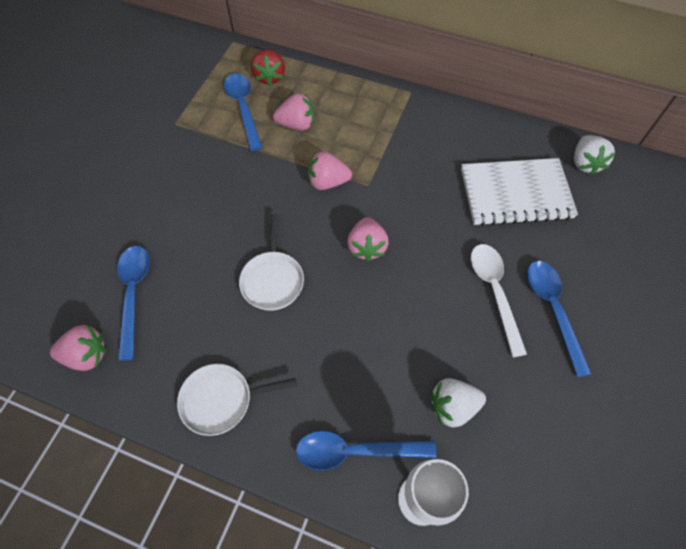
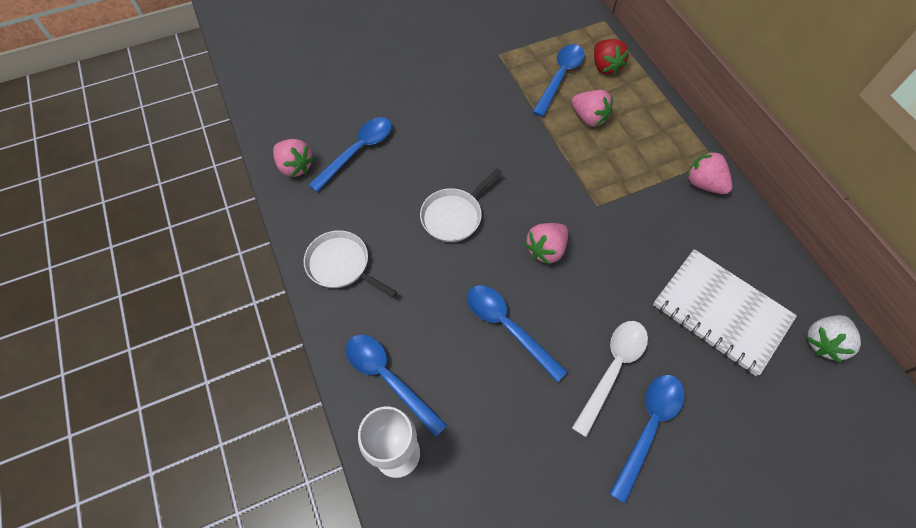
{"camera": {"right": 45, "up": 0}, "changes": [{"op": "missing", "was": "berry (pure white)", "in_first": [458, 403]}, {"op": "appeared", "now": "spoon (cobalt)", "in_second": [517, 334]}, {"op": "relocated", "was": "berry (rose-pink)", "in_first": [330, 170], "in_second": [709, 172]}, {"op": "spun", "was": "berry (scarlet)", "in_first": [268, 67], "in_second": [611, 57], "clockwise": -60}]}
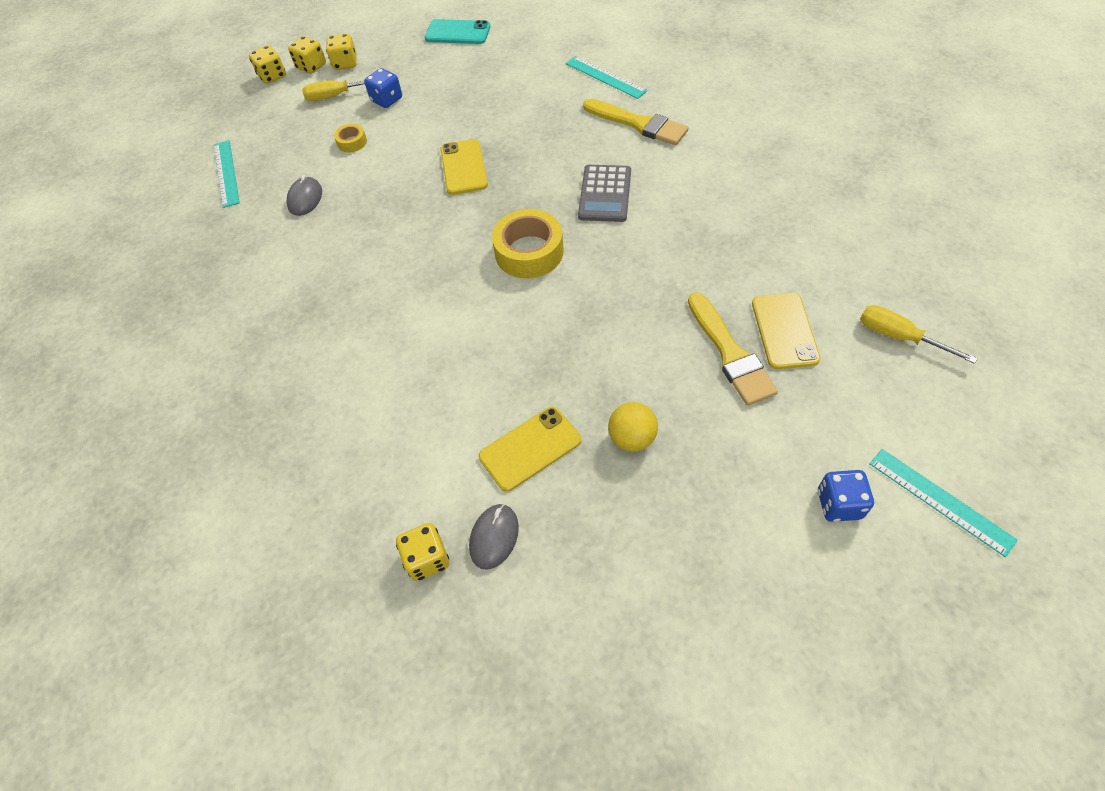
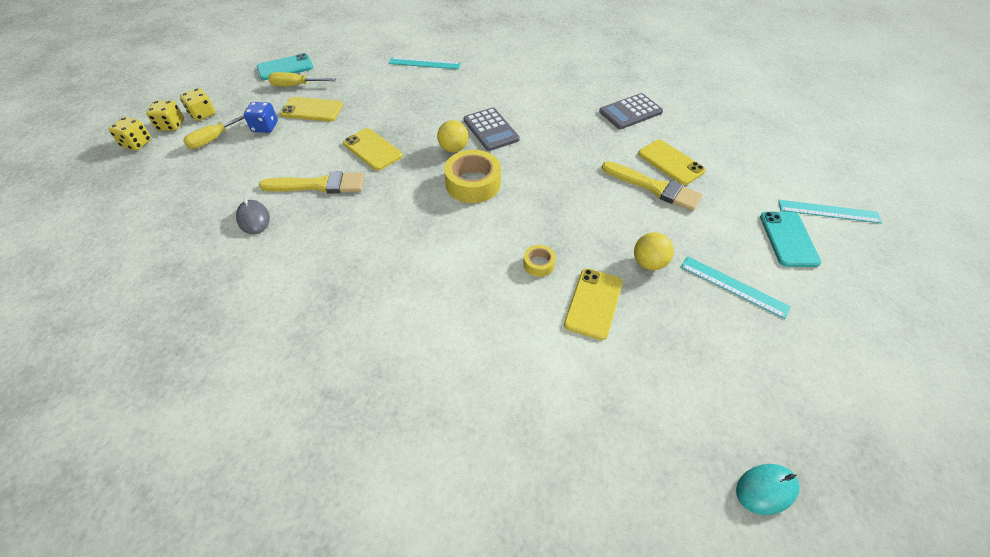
{"camera": {"right": -40, "up": -5}, "changes": [{"op": "missing", "was": "game die (golden)", "in_first": [422, 552]}, {"op": "missing", "was": "PC mouse (gray)", "in_first": [494, 537]}, {"op": "appeared", "now": "mobile phone (golden)", "in_second": [311, 109]}, {"op": "appeared", "now": "play ball (golden)", "in_second": [452, 136]}, {"op": "appeared", "now": "adding machine (gray)", "in_second": [631, 111]}, {"op": "appeared", "now": "PC mouse (turquoise)", "in_second": [768, 489]}, {"op": "relocated", "was": "measuring stick (turquoise)", "in_first": [227, 174], "in_second": [736, 287]}, {"op": "relocated", "was": "roll of tape (golden)", "in_first": [350, 138], "in_second": [539, 261]}, {"op": "relocated", "was": "brush (golden)", "in_first": [635, 122], "in_second": [311, 182]}, {"op": "relocated", "was": "screwdriver (golden)", "in_first": [918, 334], "in_second": [302, 79]}, {"op": "exchanged", "was": "game die (cobalt)", "now": "mobile phone (turquoise)", "in_first": [846, 496], "in_second": [790, 239]}]}
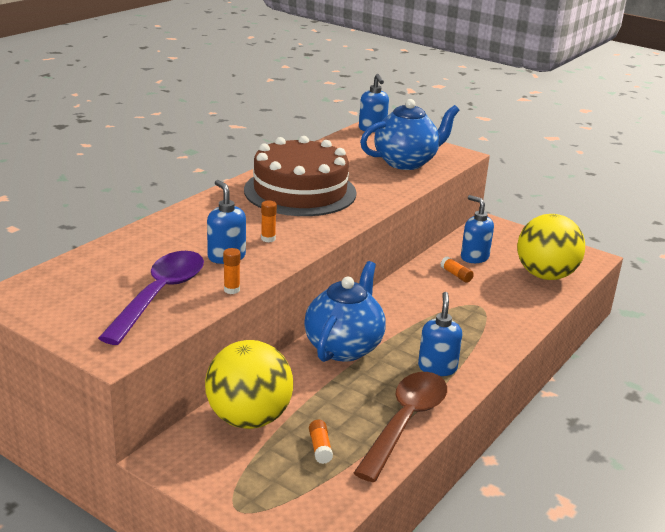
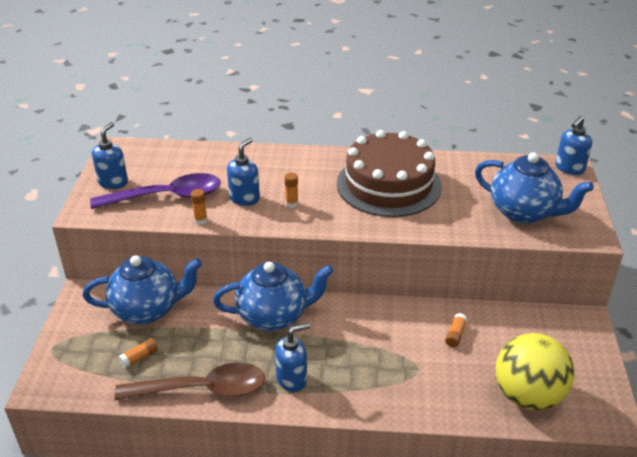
{"camera": {"right": 60, "up": 10}, "changes": [{"op": "relocated", "was": "soap dispenser (cobalt)", "in_first": [477, 229], "in_second": [110, 155]}, {"op": "exchanged", "was": "play ball (golden)", "now": "teapot (cobalt)", "in_first": [249, 384], "in_second": [142, 289]}]}
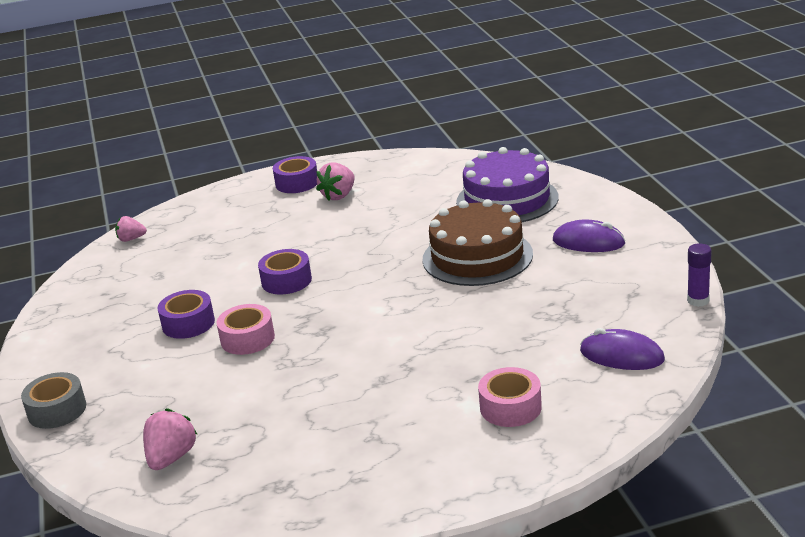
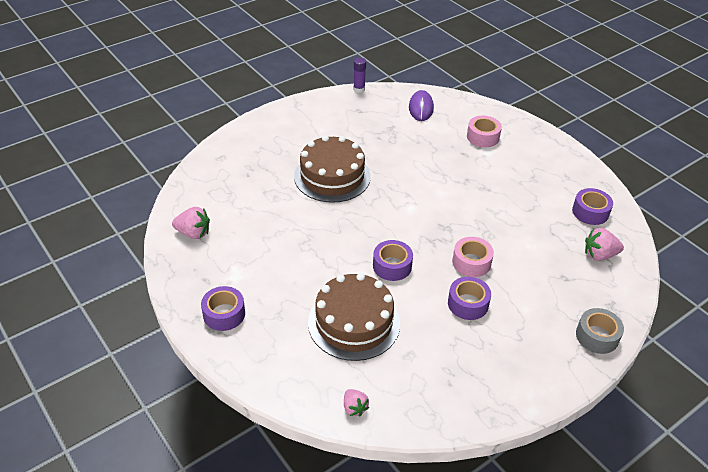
{"camera": {"right": -115, "up": 15}, "changes": [{"op": "missing", "was": "cake (violet)", "in_first": [507, 184]}, {"op": "missing", "was": "PC mouse (violet)", "in_first": [589, 236]}, {"op": "appeared", "now": "cake (russet)", "in_second": [354, 317]}, {"op": "appeared", "now": "roll of tape (violet)", "in_second": [592, 206]}, {"op": "relocated", "was": "berry (rose-pink)", "in_first": [335, 181], "in_second": [191, 223]}]}
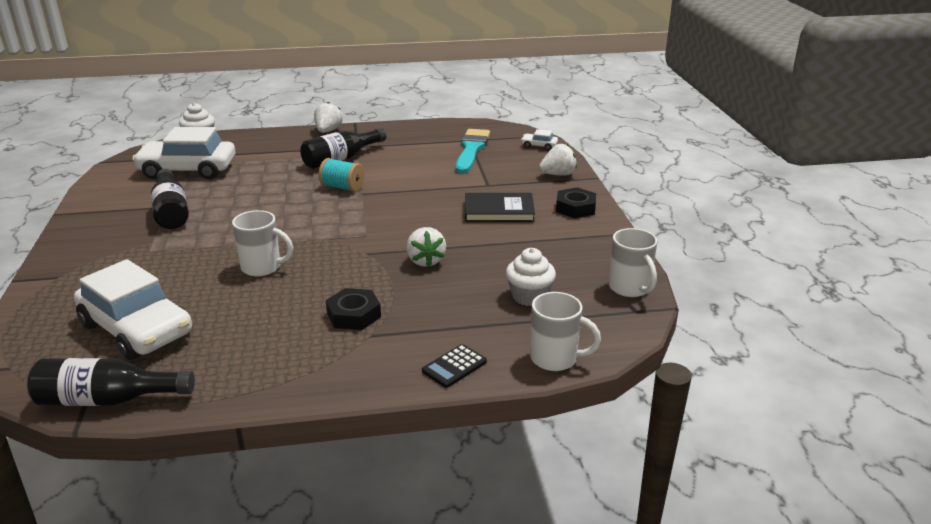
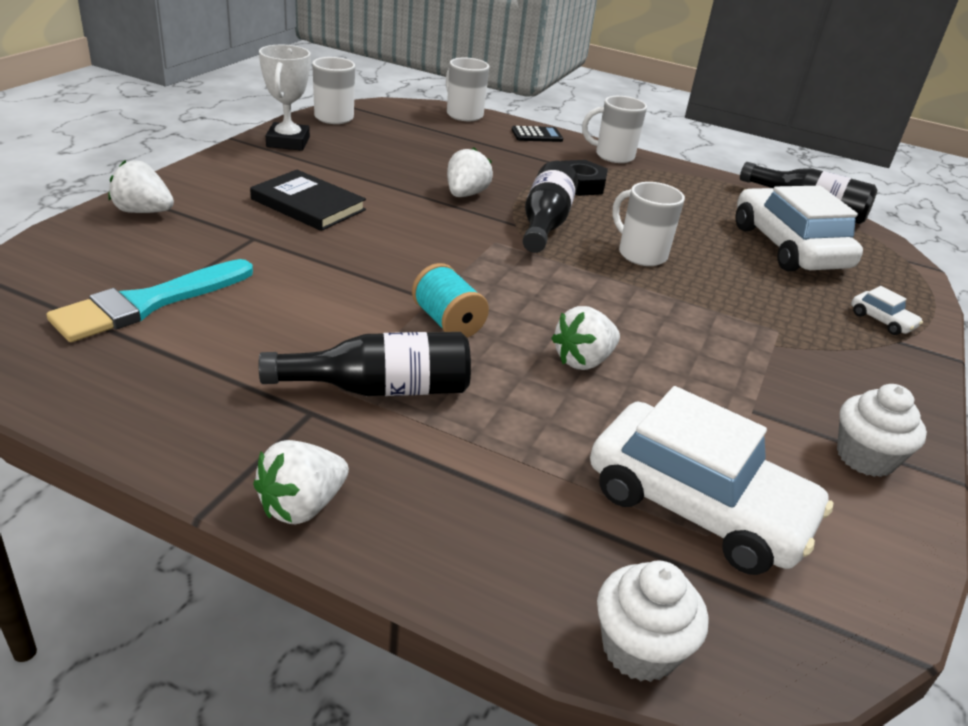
{"camera": {"right": -150, "up": 5}, "changes": [{"op": "missing", "was": "nut (black)", "in_first": [576, 202]}, {"op": "appeared", "now": "prize cup (pure white)", "in_second": [285, 98]}, {"op": "appeared", "now": "berry (pure white)", "in_second": [585, 338]}, {"op": "appeared", "now": "coffee mug (pure white)", "in_second": [614, 129]}, {"op": "relocated", "was": "bottle (black)", "in_first": [170, 199], "in_second": [550, 207]}, {"op": "relocated", "was": "cupcake (pure white)", "in_first": [531, 277], "in_second": [882, 430]}, {"op": "relocated", "was": "automobile (pure white)", "in_first": [539, 139], "in_second": [887, 310]}]}
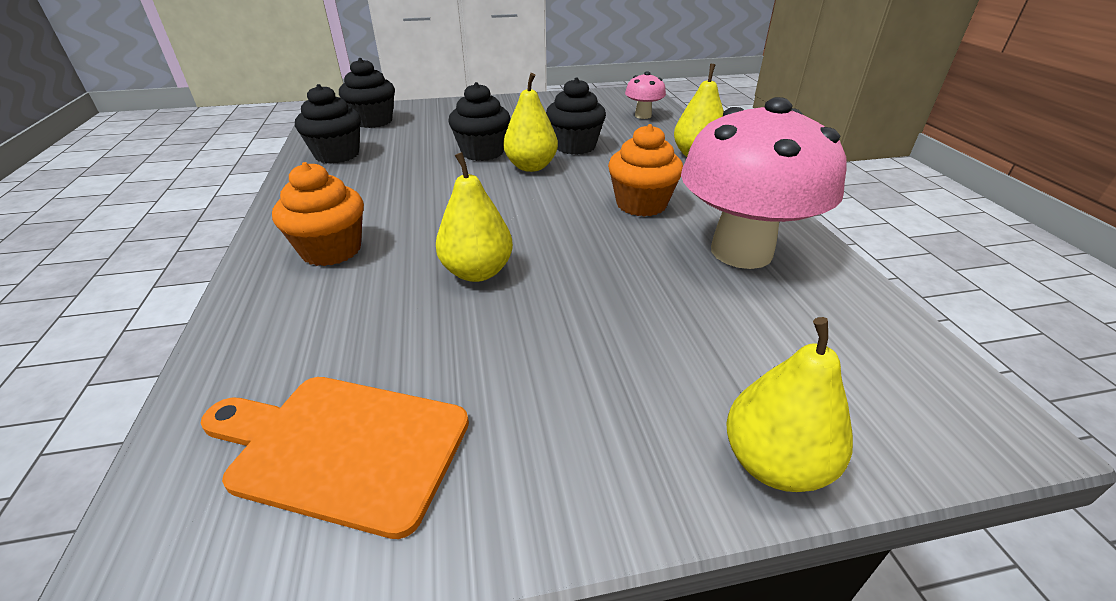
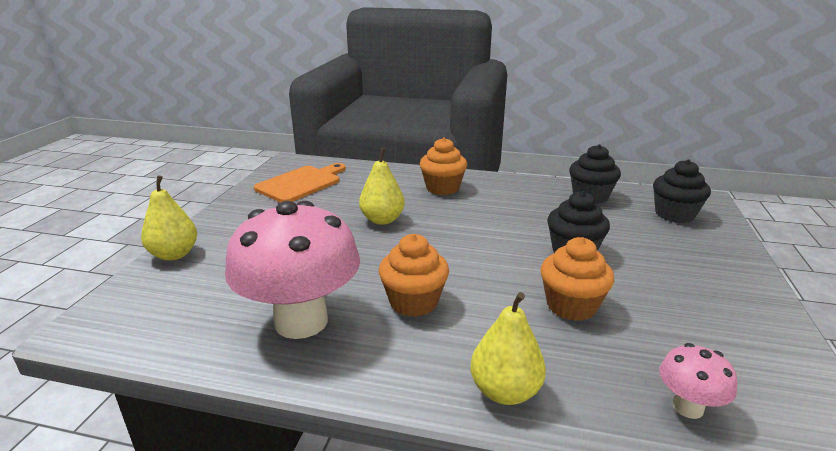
{"camera": {"right": 115, "up": -10}, "changes": [{"op": "missing", "was": "pear (golden)", "in_first": [530, 122]}, {"op": "colour", "was": "cupcake (black)", "now": "cupcake (orange-coloured)", "in_first": [576, 116], "in_second": [577, 279]}]}
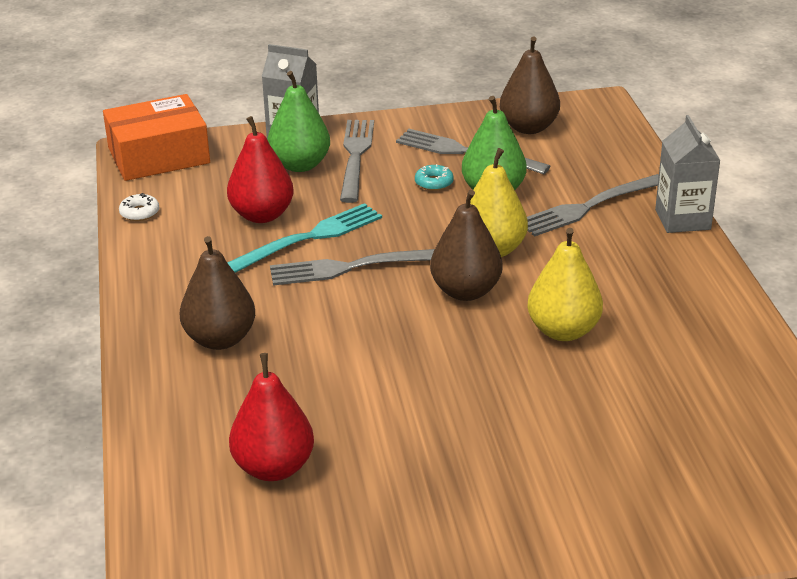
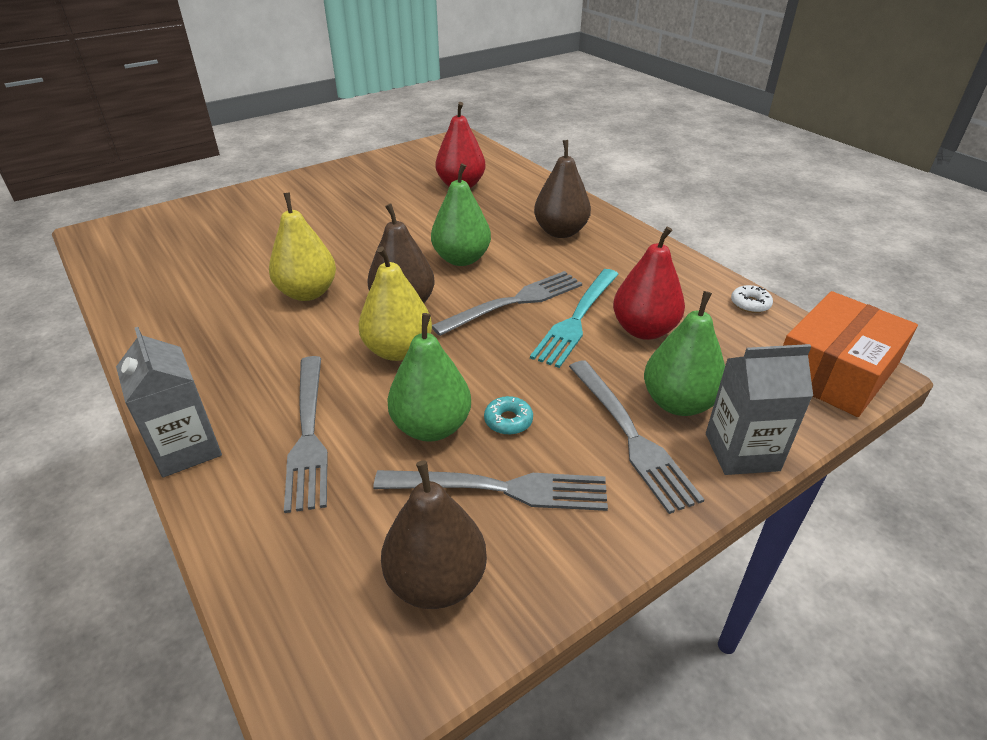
{"camera": {"right": 155, "up": 5}, "changes": [{"op": "appeared", "now": "pear (green)", "in_second": [461, 214]}, {"op": "spun", "was": "fork (gray)", "in_first": [593, 205], "in_second": [306, 434], "clockwise": 135}]}
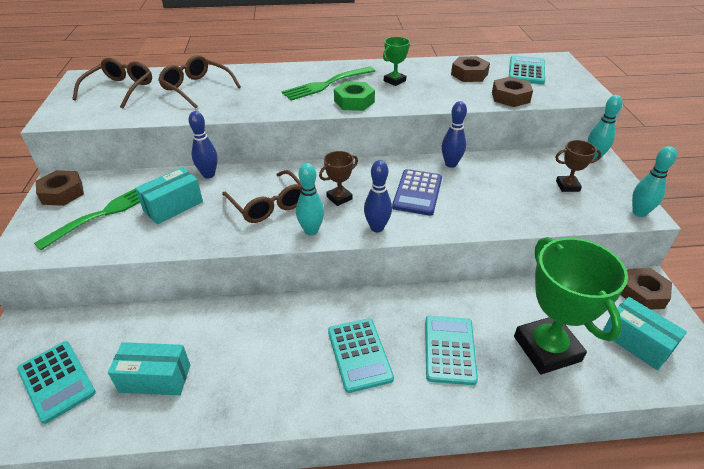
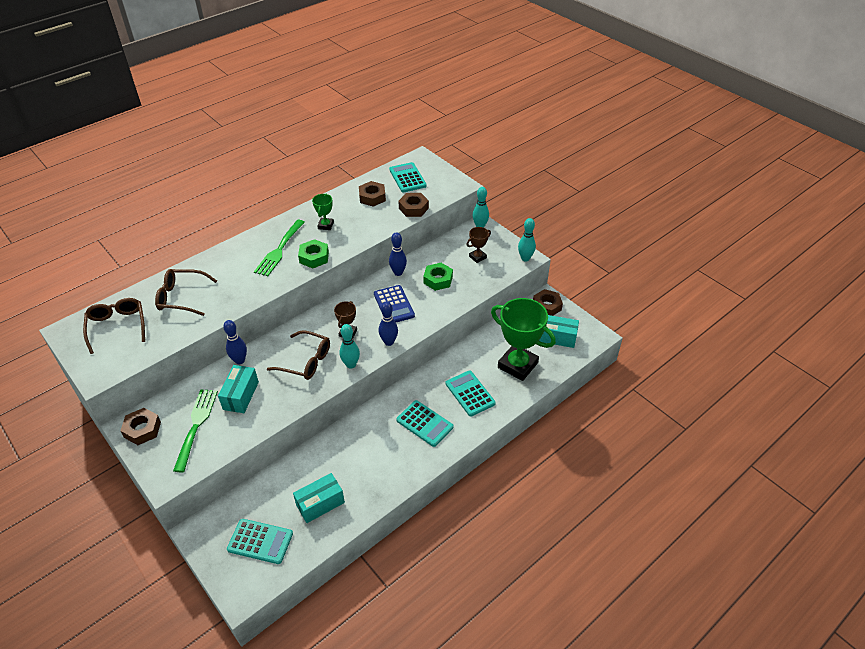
{"camera": {"right": -35, "up": 5}, "changes": [{"op": "appeared", "now": "nut (green)", "in_second": [438, 277]}]}
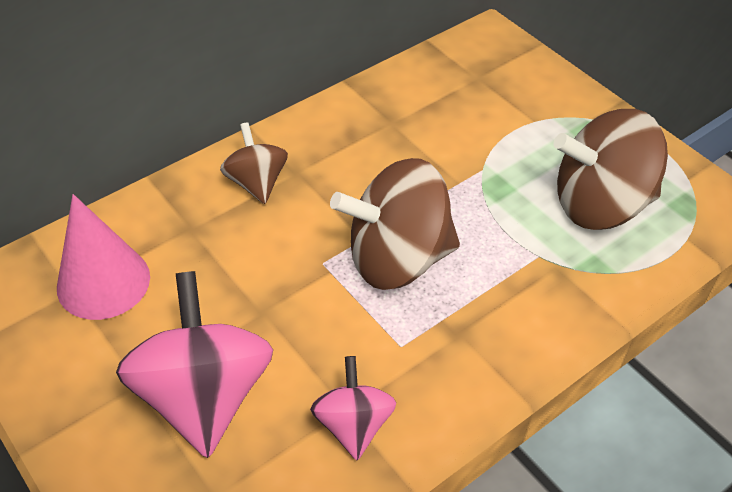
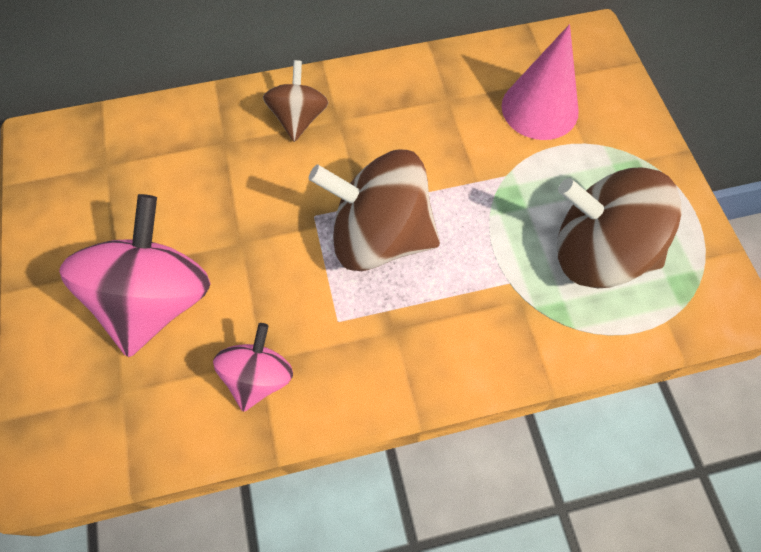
{"camera": {"right": 25, "up": 15}, "changes": [{"op": "relocated", "was": "cone shape (rose-pink)", "in_first": [103, 257], "in_second": [540, 82]}]}
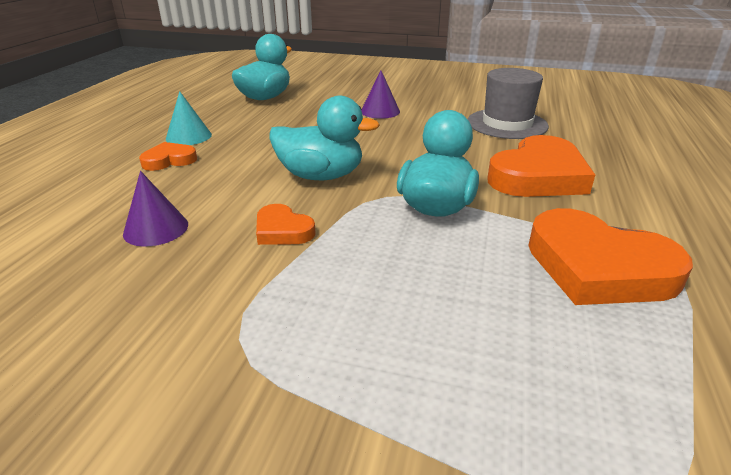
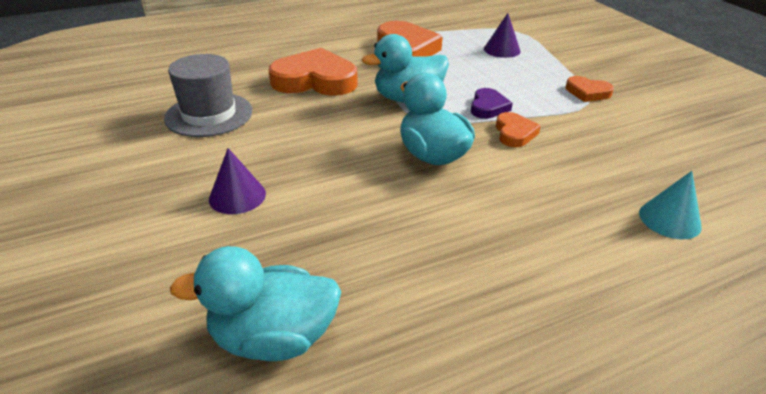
{"camera": {"right": -130, "up": 5}, "changes": [{"op": "appeared", "now": "heart shape (violet)", "in_second": [492, 103]}, {"op": "relocated", "was": "cone shape (violet)", "in_first": [155, 209], "in_second": [502, 35]}, {"op": "relocated", "was": "heart shape (orange-coloured)", "in_first": [168, 156], "in_second": [590, 89]}, {"op": "relocated", "was": "cone shape (turquoise)", "in_first": [189, 118], "in_second": [670, 205]}]}
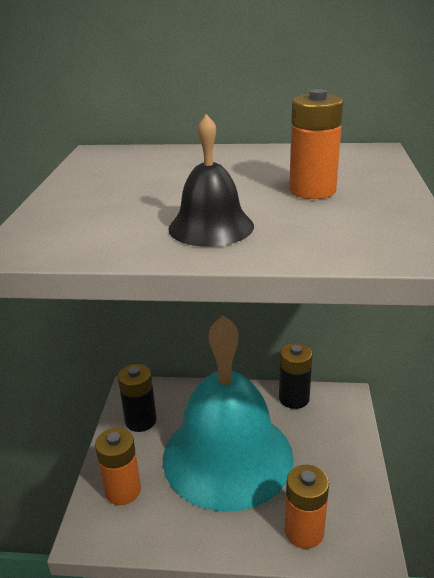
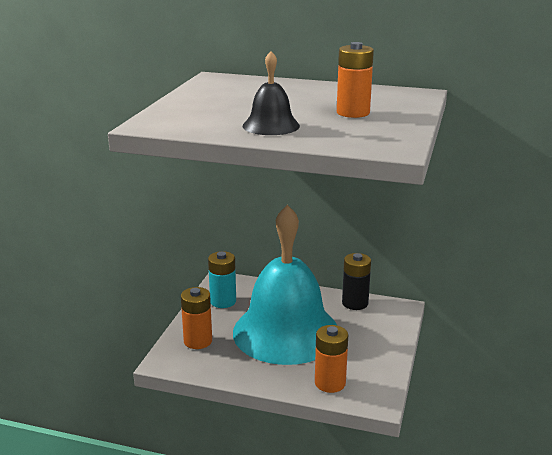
{"camera": {"right": 10, "up": -5}, "changes": [{"op": "colour", "was": "battery (black)", "now": "battery (turquoise)", "in_first": [137, 398], "in_second": [222, 279]}]}
